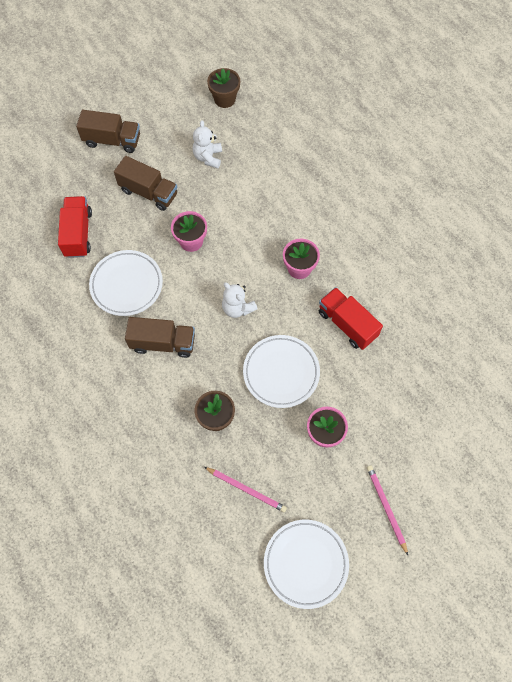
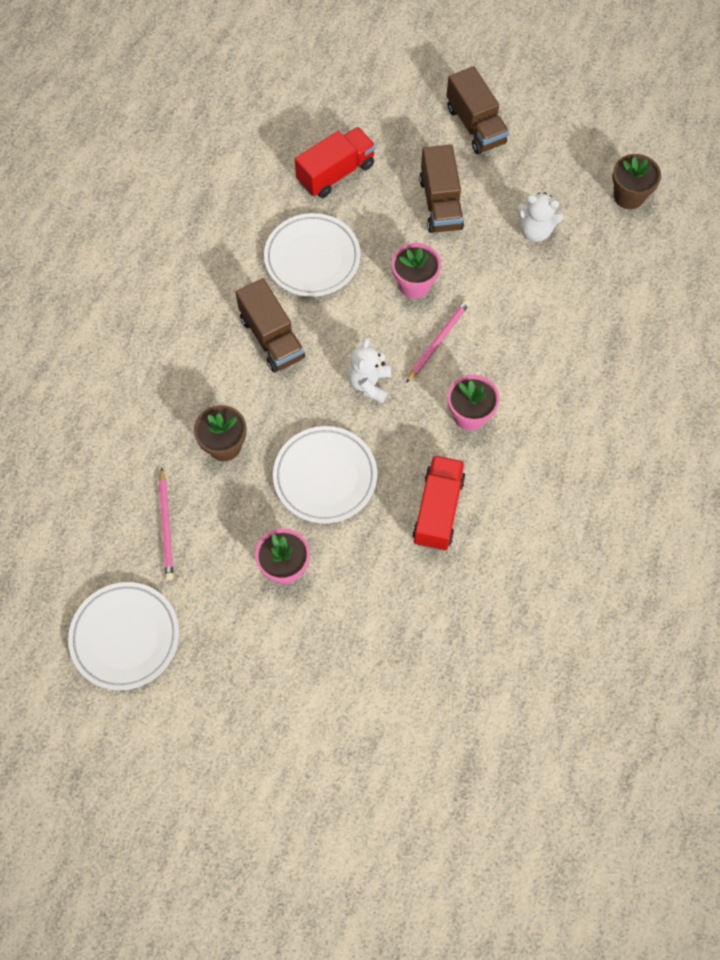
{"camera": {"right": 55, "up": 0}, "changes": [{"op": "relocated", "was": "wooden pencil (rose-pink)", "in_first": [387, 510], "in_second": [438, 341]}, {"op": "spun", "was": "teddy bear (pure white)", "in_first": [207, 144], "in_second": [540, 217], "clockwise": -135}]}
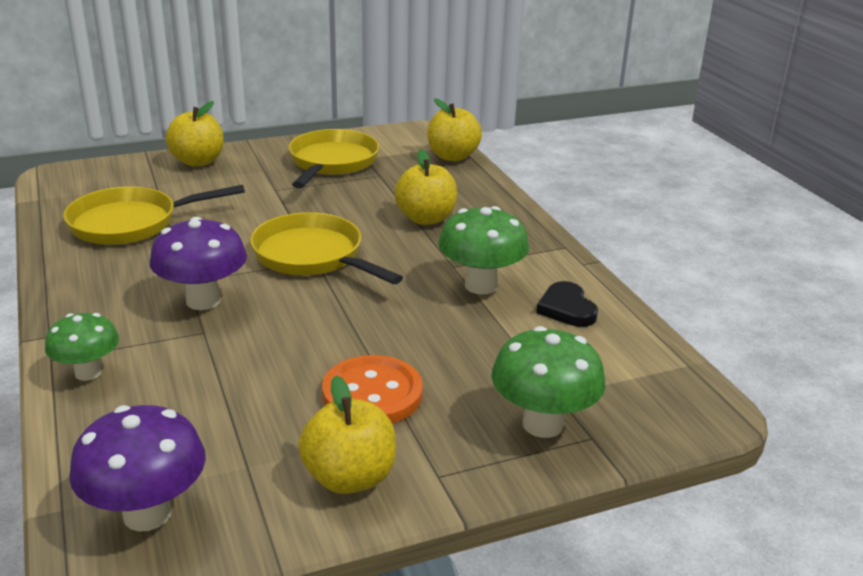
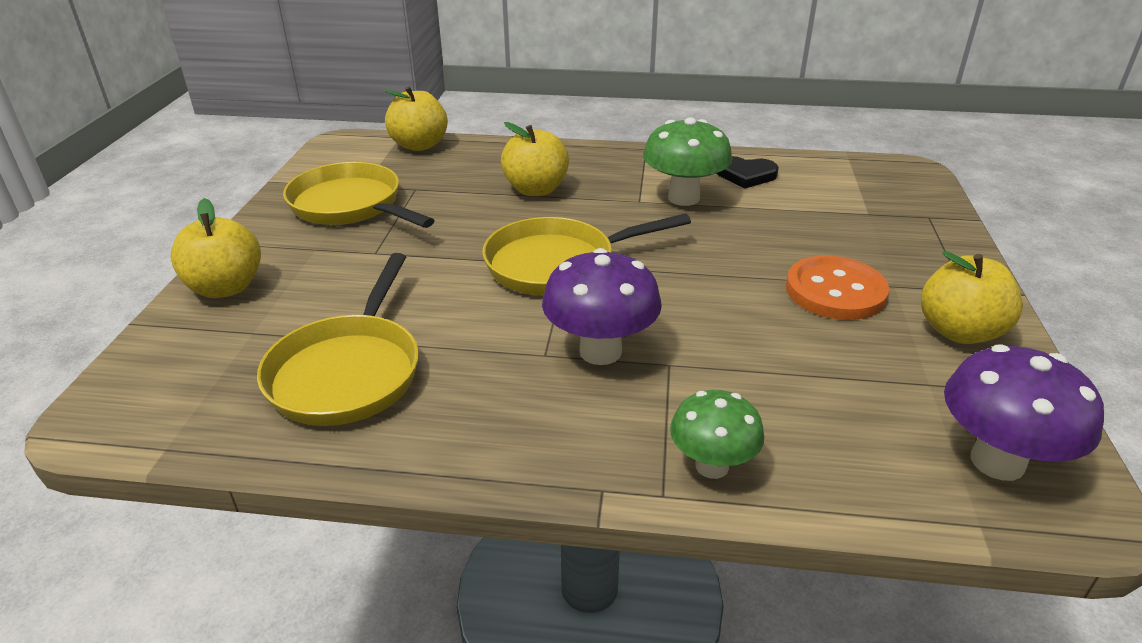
{"camera": {"right": -60, "up": 5}, "changes": [{"op": "missing", "was": "mushroom (green)", "in_first": [548, 382]}]}
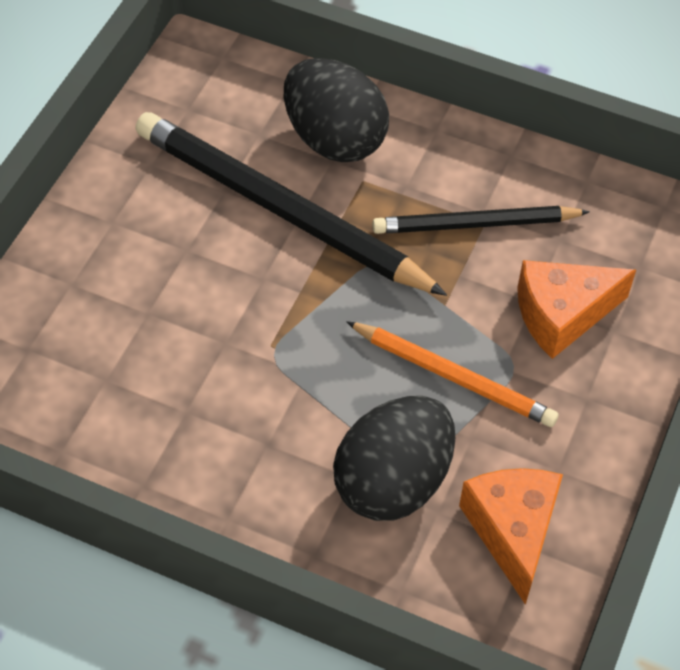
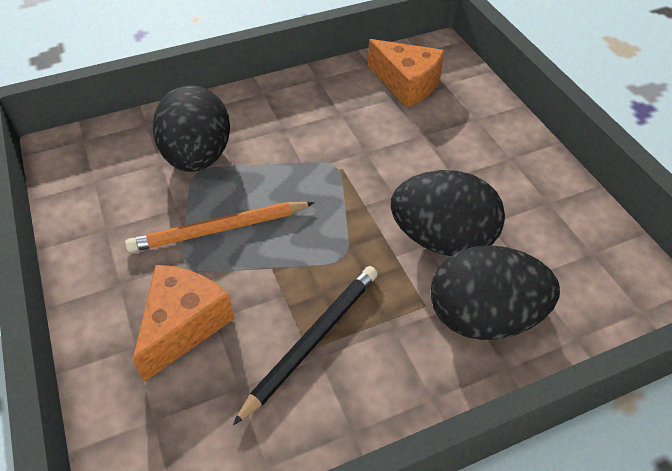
{"camera": {"right": 135, "up": -5}, "changes": [{"op": "relocated", "was": "cheese wedge (orange-coloured)", "in_first": [511, 536], "in_second": [406, 73]}, {"op": "exchanged", "was": "wooden pencil (black)", "now": "egg (black)", "in_first": [291, 204], "in_second": [448, 213]}]}
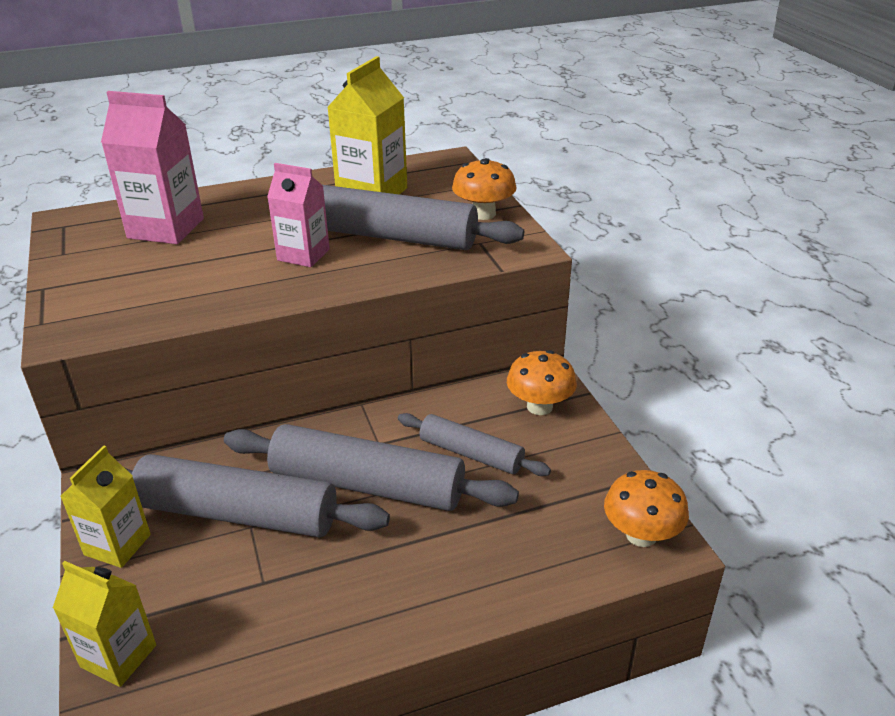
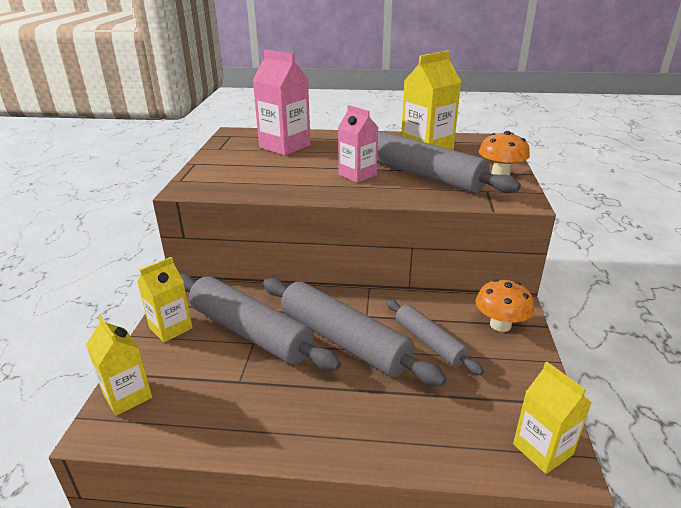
{"camera": {"right": 25, "up": -5}, "changes": [{"op": "exchanged", "was": "mushroom (orange-coloured)", "now": "juice carton (golden)", "in_first": [646, 508], "in_second": [552, 418]}]}
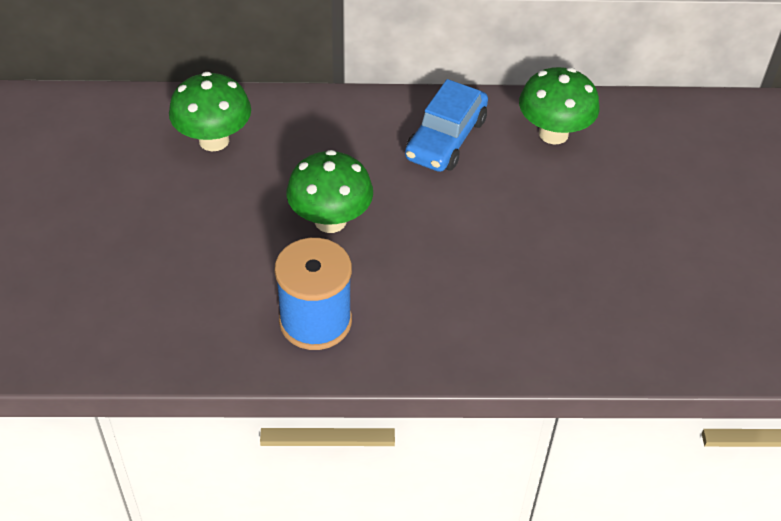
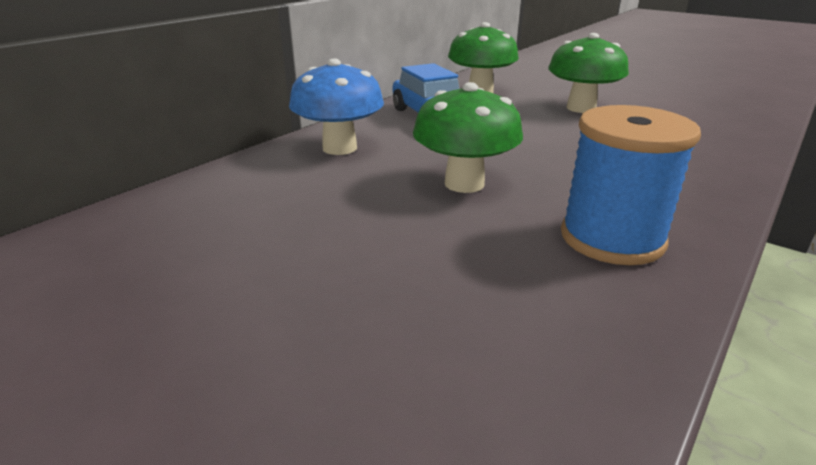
{"camera": {"right": -50, "up": -20}, "changes": [{"op": "appeared", "now": "mushroom (cobalt)", "in_second": [336, 106]}, {"op": "relocated", "was": "mushroom (green)", "in_first": [210, 111], "in_second": [588, 73]}]}
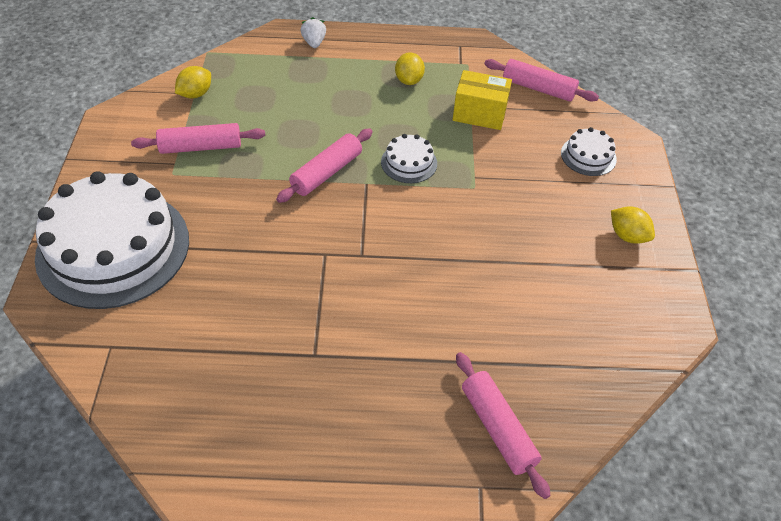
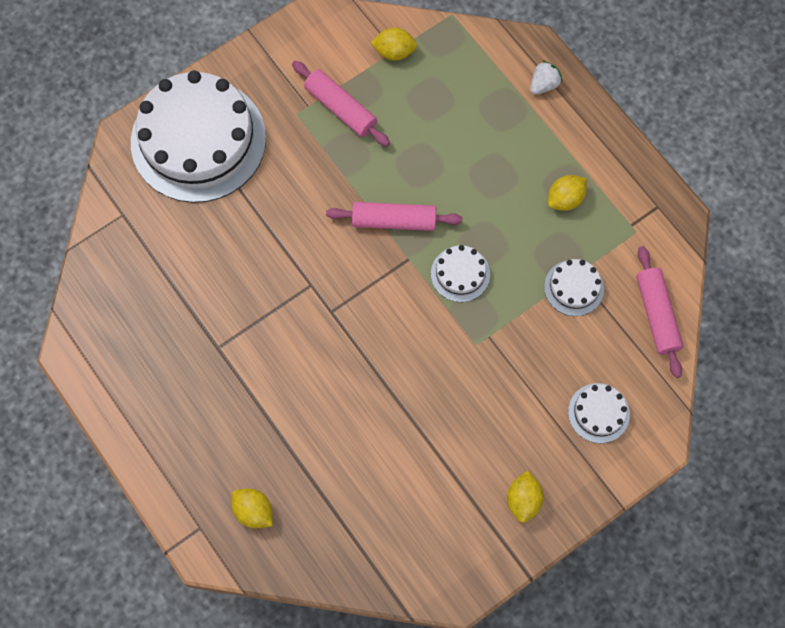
{"camera": {"right": 55, "up": 20}, "changes": [{"op": "exchanged", "was": "parcel (golden)", "now": "cake (pure white)", "in_first": [482, 100], "in_second": [574, 287]}, {"op": "exchanged", "was": "pastry roller (rose-pink)", "now": "lemon (golden)", "in_first": [503, 425], "in_second": [252, 508]}]}
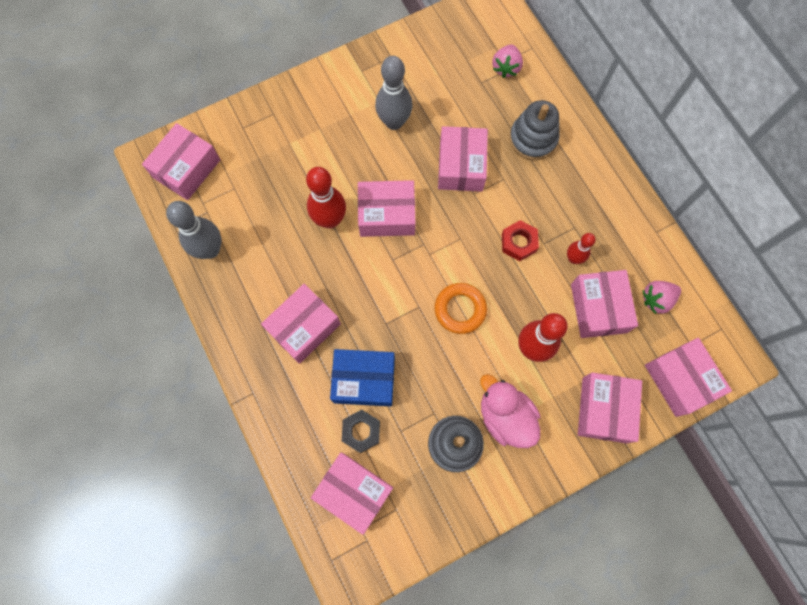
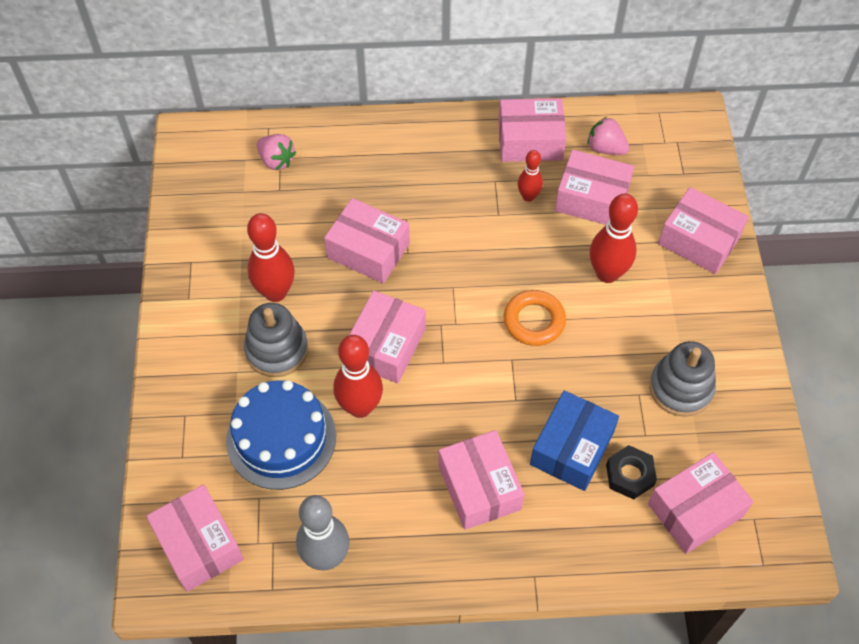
{"camera": {"right": -65, "up": -15}, "changes": [{"op": "missing", "was": "duck (rose-pink)", "in_first": [510, 411]}, {"op": "missing", "was": "nut (scarlet)", "in_first": [520, 240]}, {"op": "appeared", "now": "cake (cobalt)", "in_second": [281, 435]}, {"op": "relocated", "was": "stacking toy (gray)", "in_first": [534, 130], "in_second": [276, 340]}, {"op": "relocated", "was": "parcel (rose-pink)", "in_first": [688, 377], "in_second": [532, 130]}, {"op": "colour", "was": "skittle (gray)", "now": "skittle (scarlet)", "in_first": [393, 93], "in_second": [271, 257]}, {"op": "spun", "was": "berry (rose-pink)", "in_first": [661, 297], "in_second": [608, 136], "clockwise": 120}]}
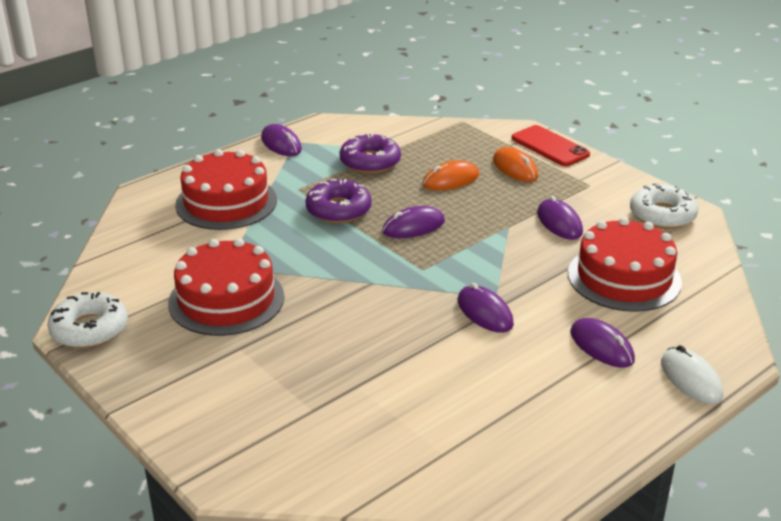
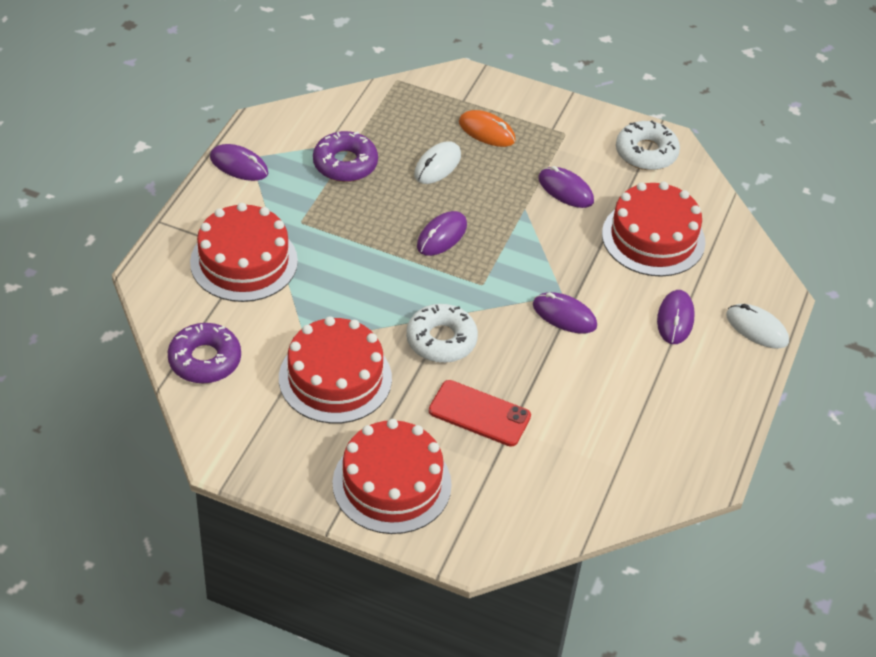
{"camera": {"right": -30, "up": 15}, "changes": [{"op": "appeared", "now": "cake (scarlet)", "in_second": [392, 476]}, {"op": "relocated", "was": "glazed donut (pure white)", "in_first": [87, 320], "in_second": [442, 333]}, {"op": "relocated", "was": "glazed donut (violet)", "in_first": [338, 201], "in_second": [204, 353]}, {"op": "relocated", "was": "mobile phone (scarlet)", "in_first": [550, 145], "in_second": [480, 413]}, {"op": "colour", "was": "PC mouse (orange-coloured)", "now": "PC mouse (pure white)", "in_first": [450, 175], "in_second": [437, 162]}, {"op": "spun", "was": "PC mouse (violet)", "in_first": [602, 343], "in_second": [676, 317], "clockwise": 75}]}
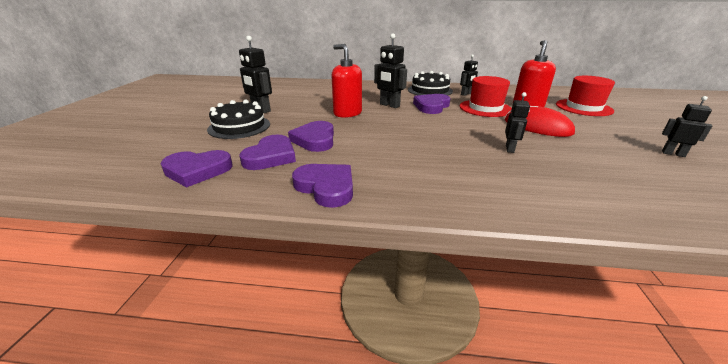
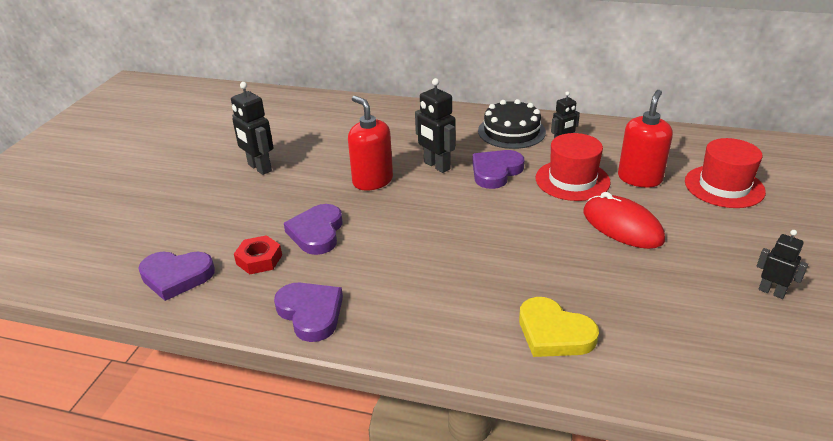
{"camera": {"right": 10, "up": 5}, "changes": [{"op": "missing", "was": "cake (black)", "in_first": [238, 119]}, {"op": "missing", "was": "robot (black)", "in_first": [517, 122]}, {"op": "appeared", "now": "heart shape (golden)", "in_second": [559, 327]}, {"op": "exchanged", "was": "heart shape (violet)", "now": "nut (scarlet)", "in_first": [267, 152], "in_second": [258, 254]}]}
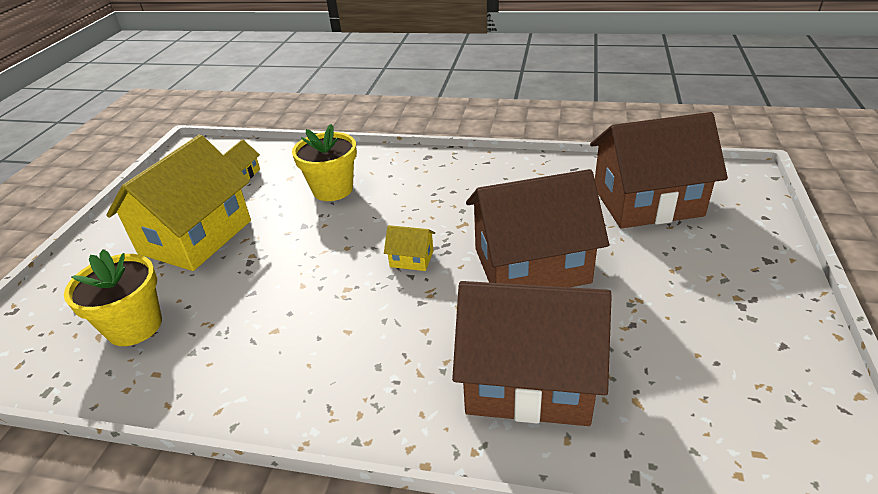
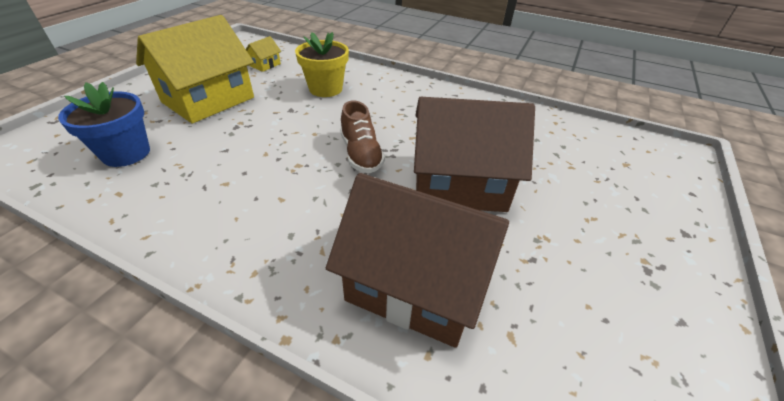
{"camera": {"right": 10, "up": 5}, "changes": [{"op": "missing", "was": "toy house (russet)", "in_first": [659, 170]}, {"op": "exchanged", "was": "toy house (golden)", "now": "shoe (russet)", "in_first": [409, 248], "in_second": [362, 137]}, {"op": "colour", "was": "potted plant (golden)", "now": "potted plant (cobalt)", "in_first": [113, 298], "in_second": [104, 124]}]}
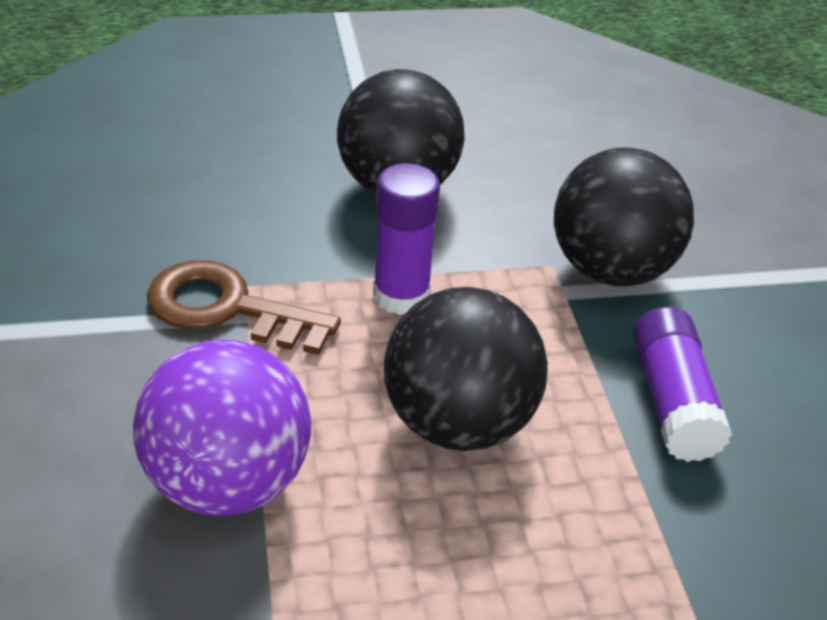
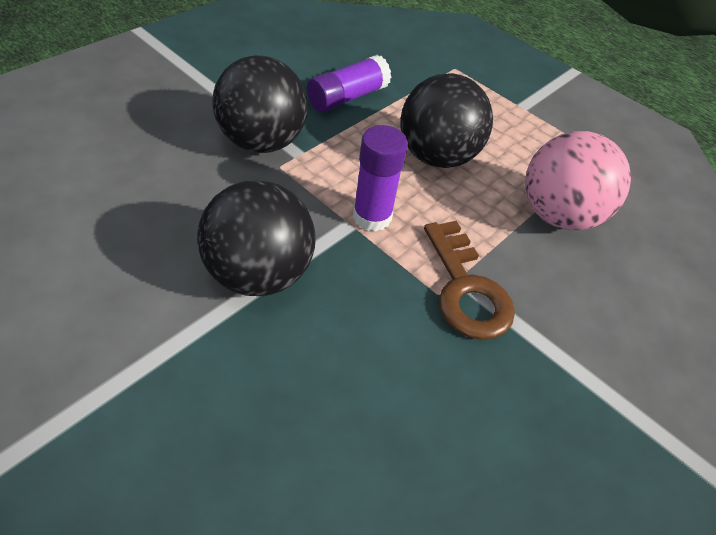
{"camera": {"right": -130, "up": 10}, "changes": [{"op": "colour", "was": "play ball (violet)", "now": "play ball (rose-pink)", "in_first": [222, 427], "in_second": [578, 180]}]}
